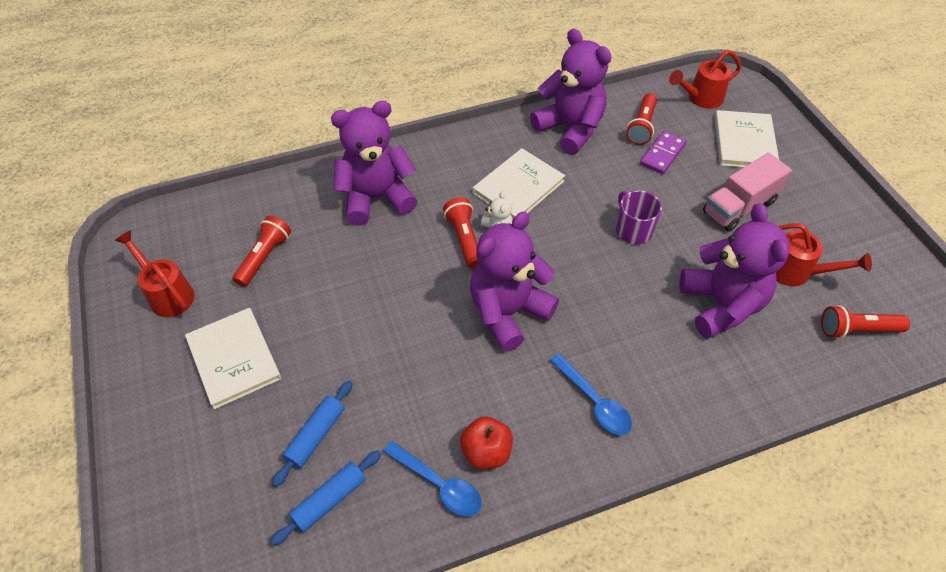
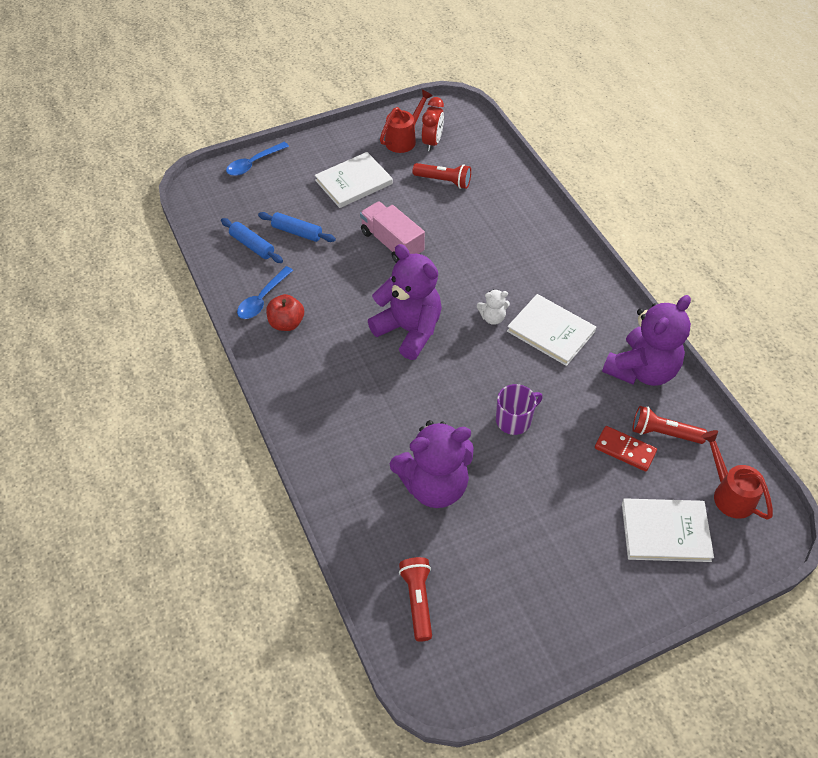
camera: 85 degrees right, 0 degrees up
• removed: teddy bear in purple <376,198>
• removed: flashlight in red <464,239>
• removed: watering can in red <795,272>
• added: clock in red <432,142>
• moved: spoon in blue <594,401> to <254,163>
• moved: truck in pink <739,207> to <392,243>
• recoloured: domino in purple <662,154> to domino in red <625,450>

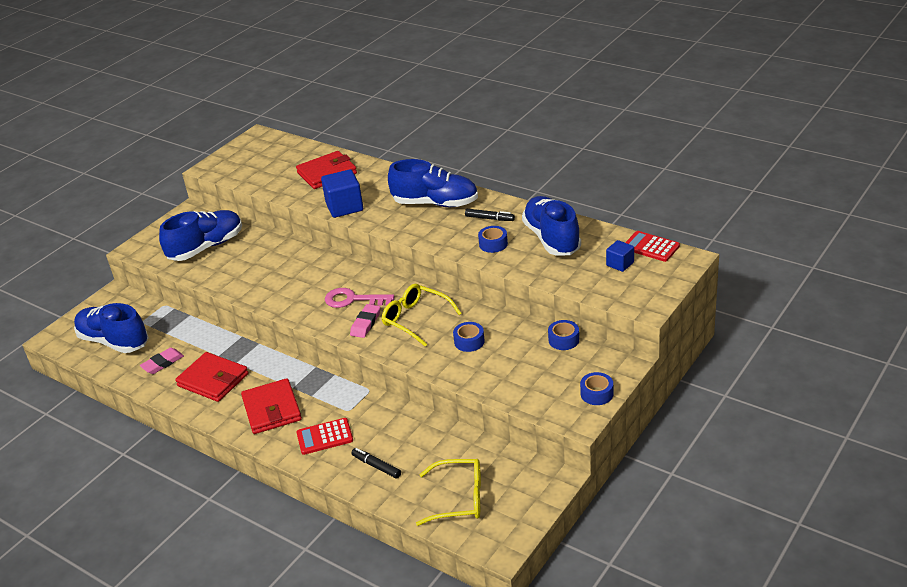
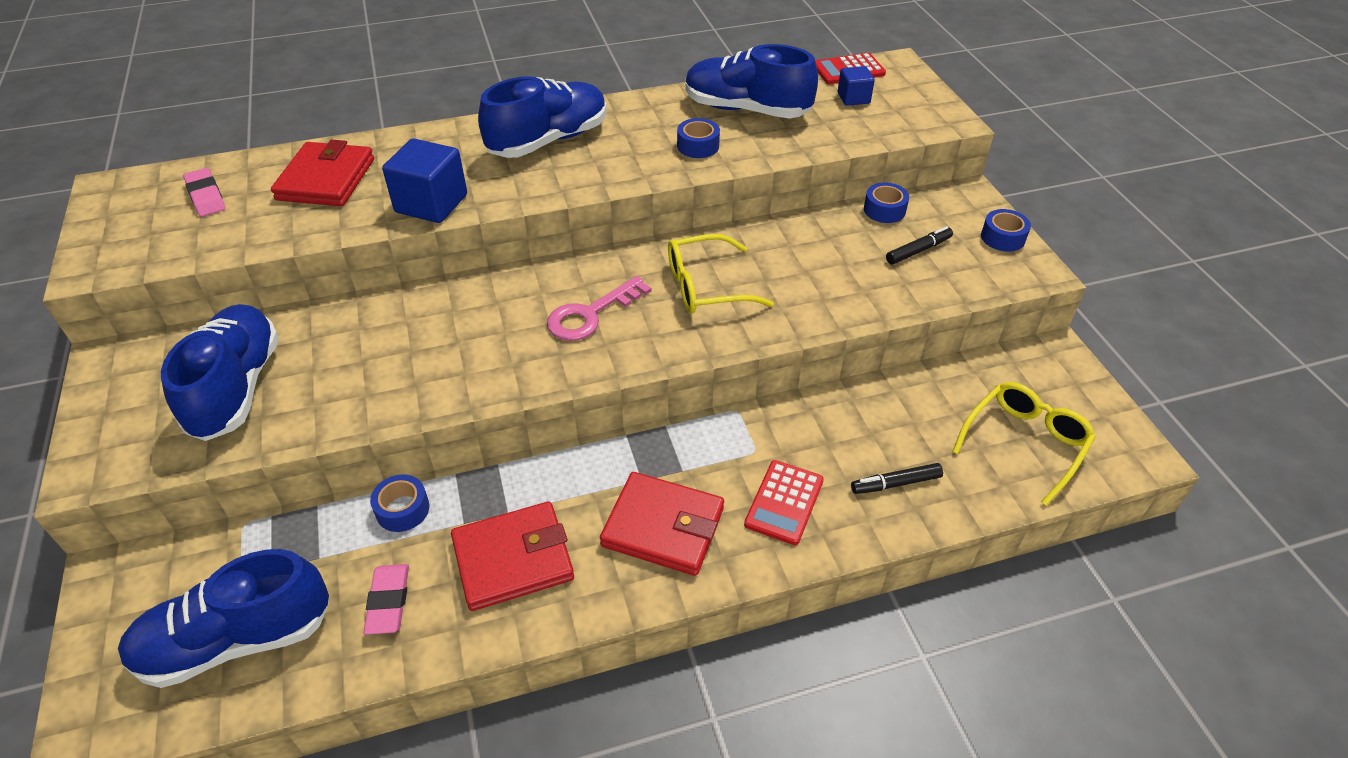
camera: 55 degrees left, 10 degrees up
• moved: eraser in pink <365,323> to <206,196>
• moved: tape in blue <469,341> to <402,509>
• moved: marker in black <489,218> to <918,251>

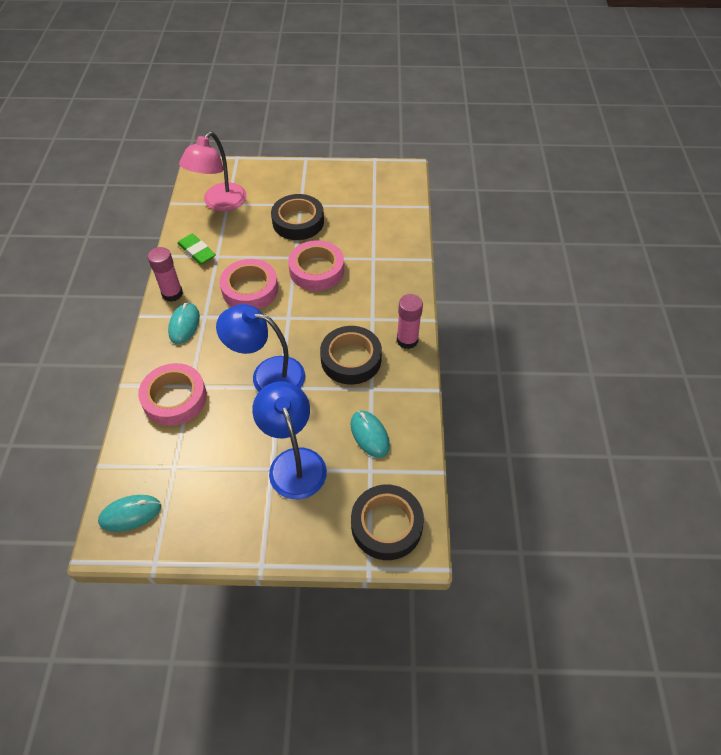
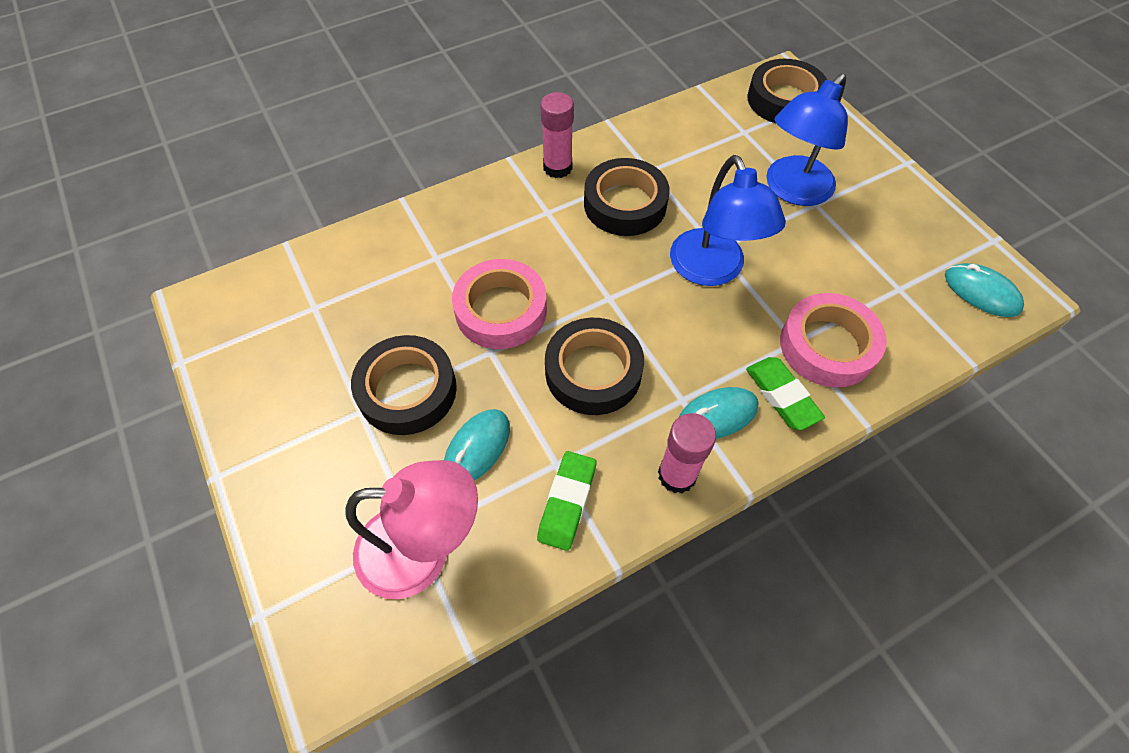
camera: 120 degrees left, 5 degrees up
• added: eraser in green <782,396>
• moved: mouse in turquoise <369,435> to <477,448>
• recoloured: tape in pink <250,289> to tape in black <593,372>

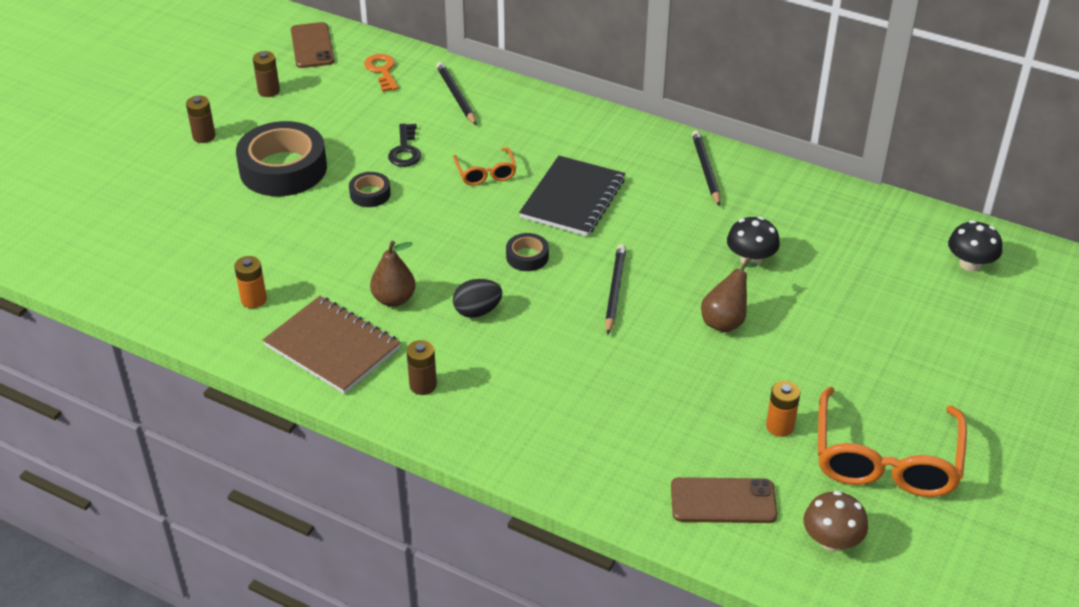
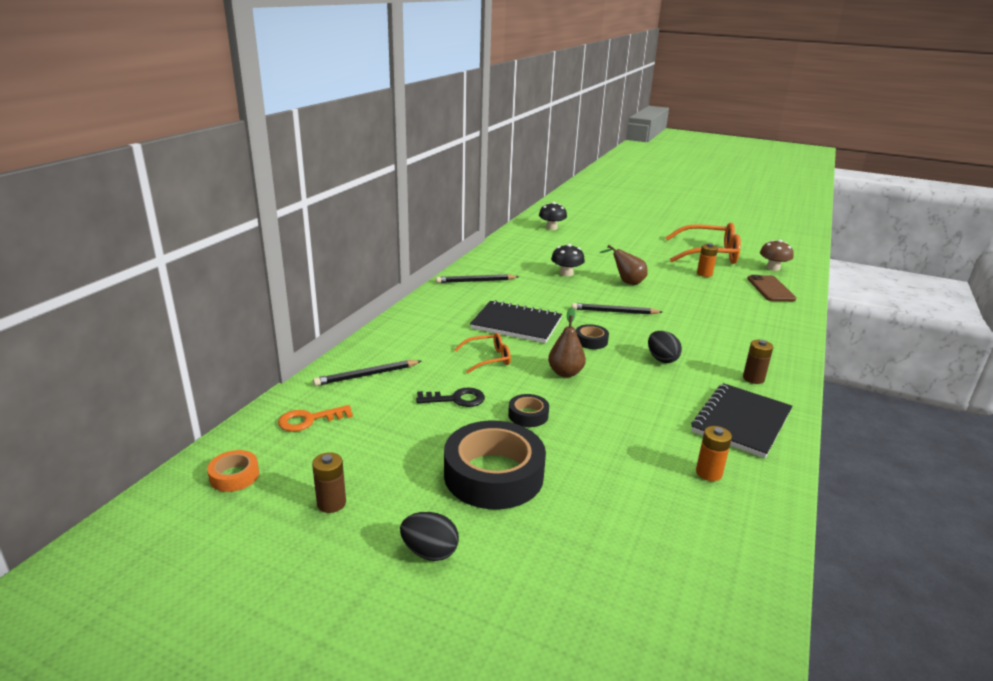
camera: 95 degrees left, 15 degrees down
• moved: pear in brown <394,299> to <565,373>
• replaced: battery in brown <204,136> to egg in black <430,552>
• replaced: phone in brown <312,46> to tape in orange <234,476>
• recoloured: notebook in brown <332,347> to notebook in black <741,422>

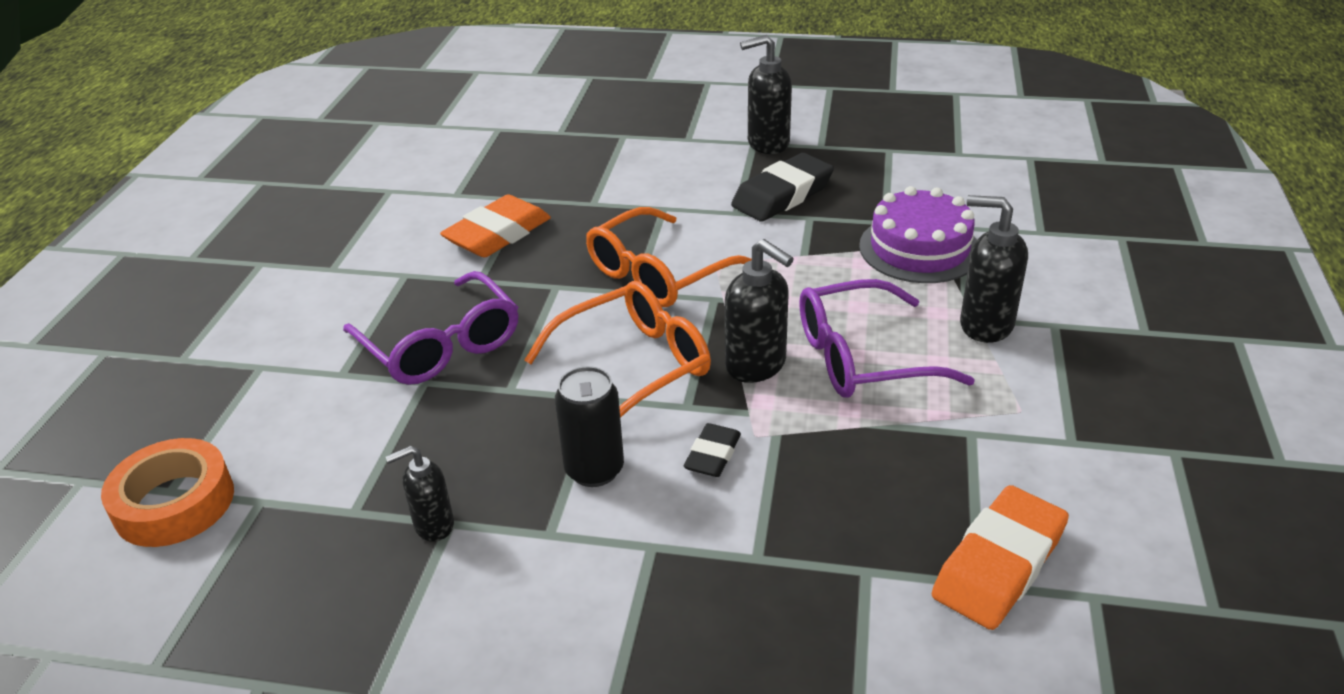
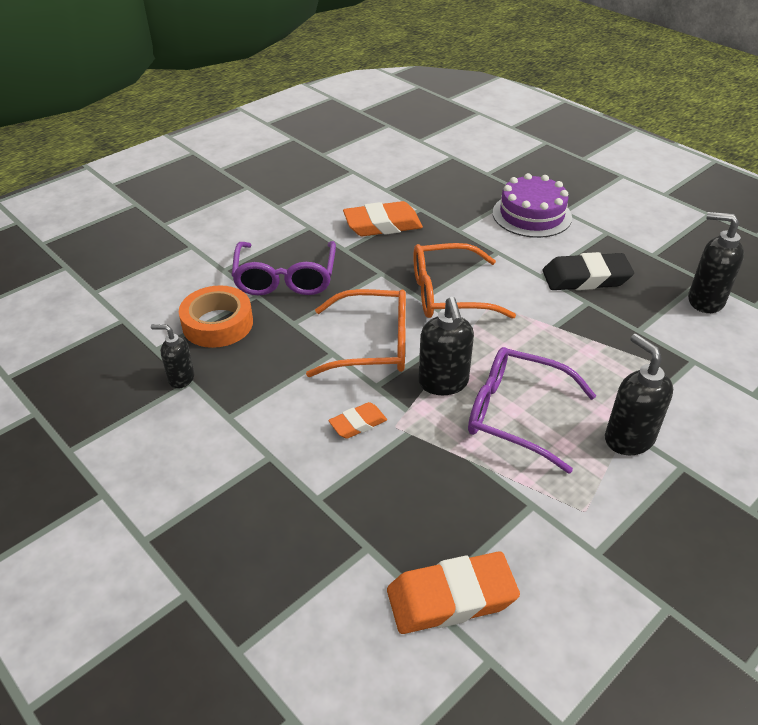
camera: 35 degrees right, 5 degrees up
• removed: can in black <594,470>
• moved: tape in orange <174,503> to <217,324>
• moved: soap dispenser in black <767,144> to <705,301>
• moved: cake in purple <919,248> to <531,215>
• recoloured: eraser in black <712,455> to eraser in orange <358,424>

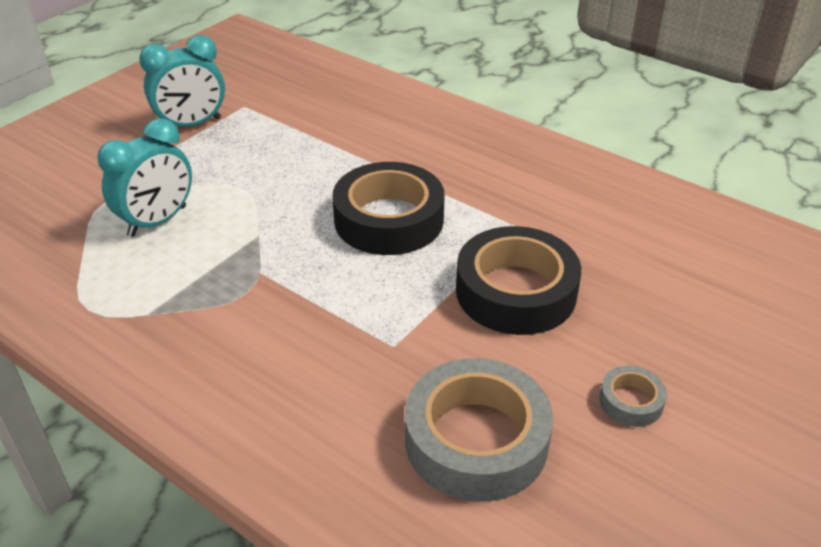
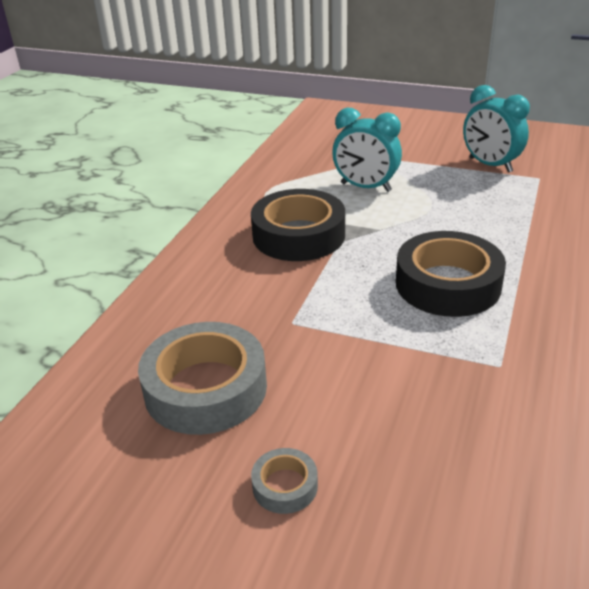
camera: 75 degrees right, 5 degrees down
• moved: tape in black <516,291> to <298,235>

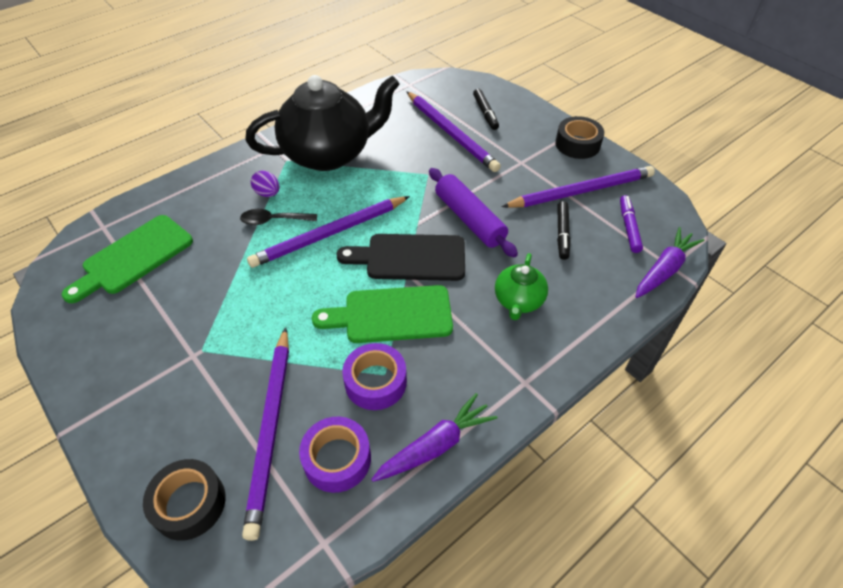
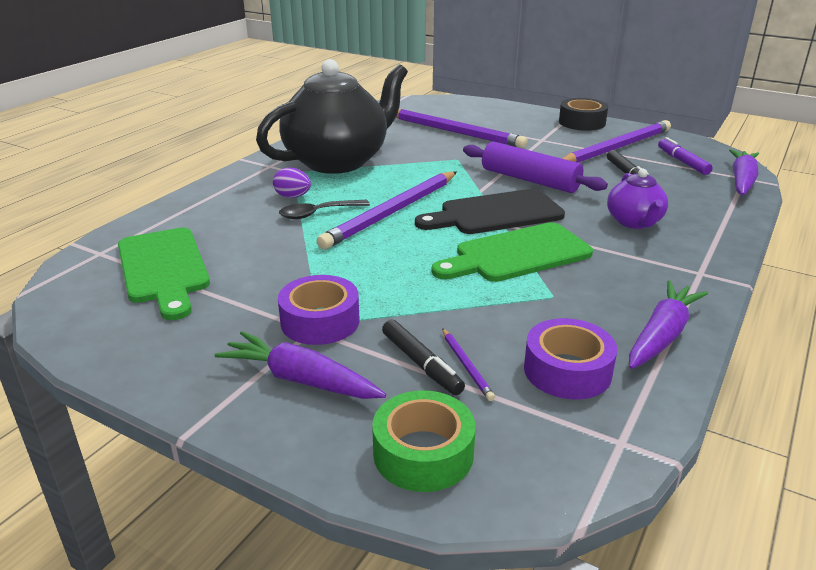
camera: 20 degrees left, 20 degrees down
• added: carrot in purple <301,380>
• moved: tape in purple <375,382> to <320,321>
• moved: marker in black <485,113> to <421,364>
• recoloured: tape in black <189,503> to tape in green <423,453>
• recoloured: teapot in green <518,301> to teapot in purple <634,222>
• turned: cutting board in green <134,257> = <163,268> 45 degrees counterclockwise
• resized: pencil in purple <271,429> = <466,366> x0.40

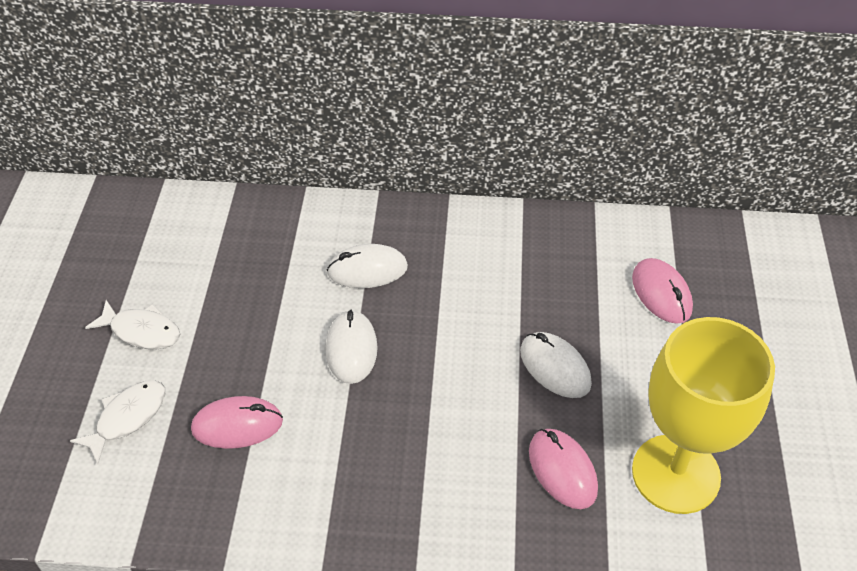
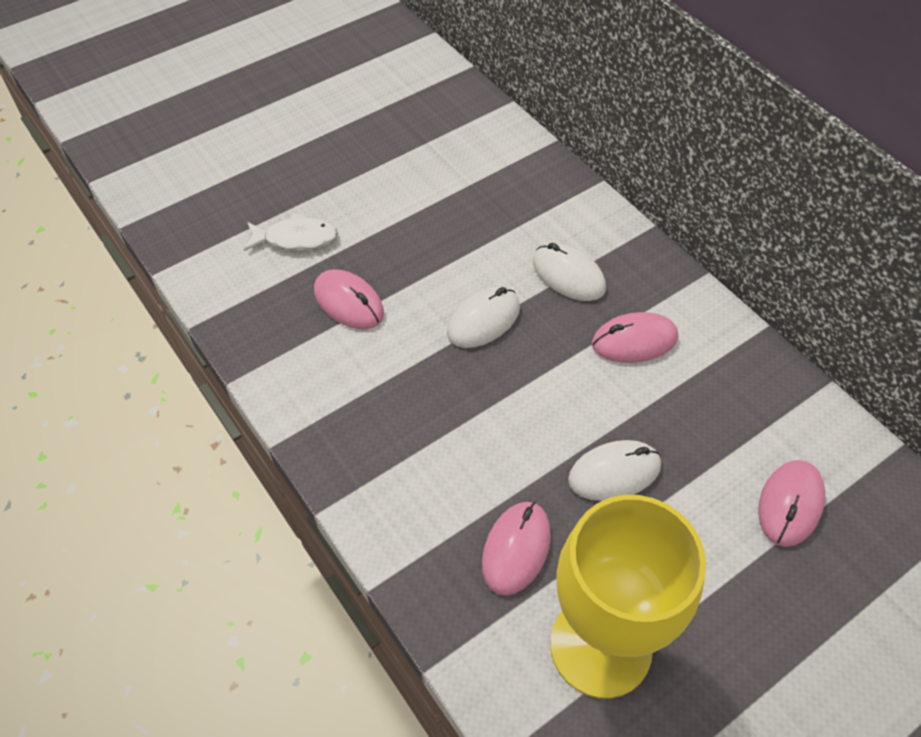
camera: 50 degrees right, 5 degrees up
• removed: fish in white <141,331>
• added: mouse in pink <634,341>
• turned: mouse in white <555,367> = <614,473> 60 degrees clockwise

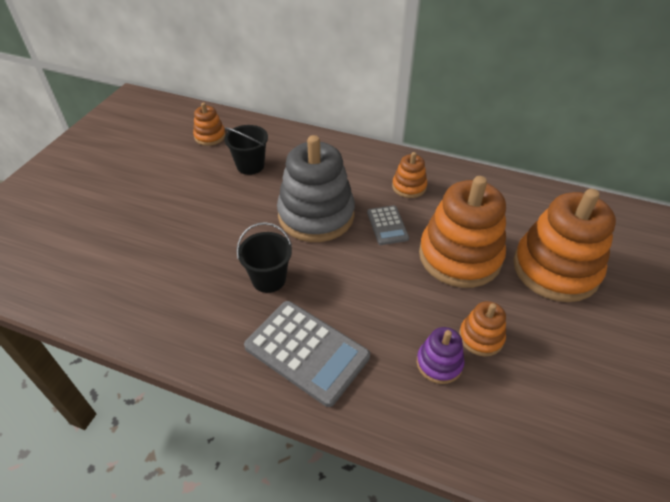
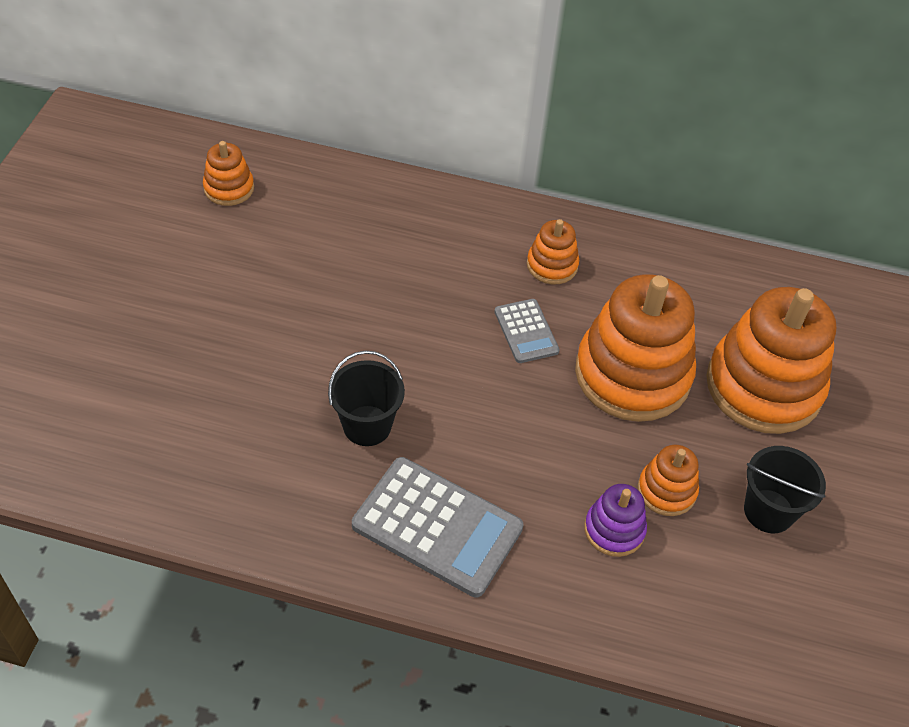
camera: 10 degrees left, 5 degrees up
• removed: stacking toy in grey <316,215>
• moved: bucket in black <250,166> to <768,511>

